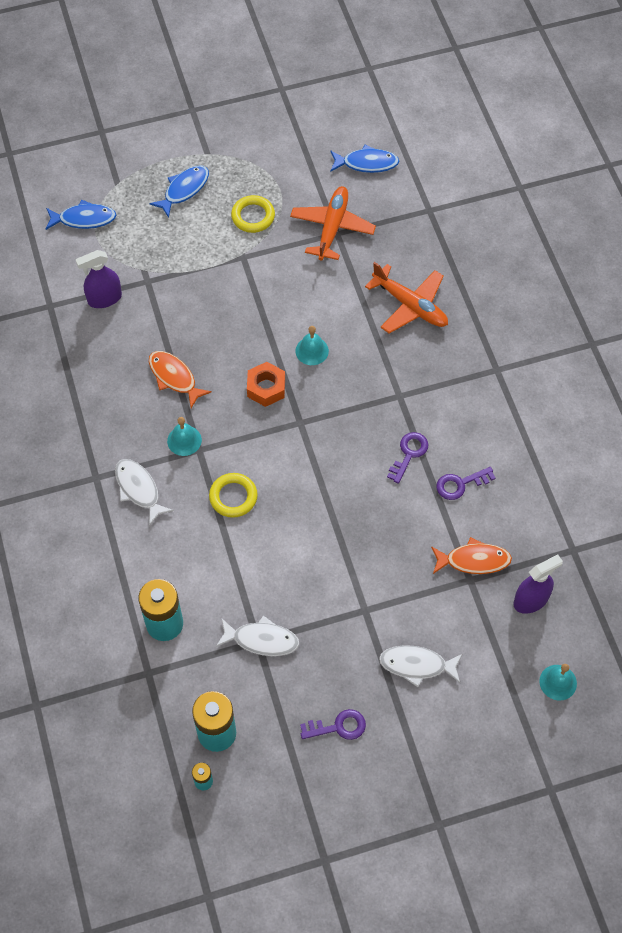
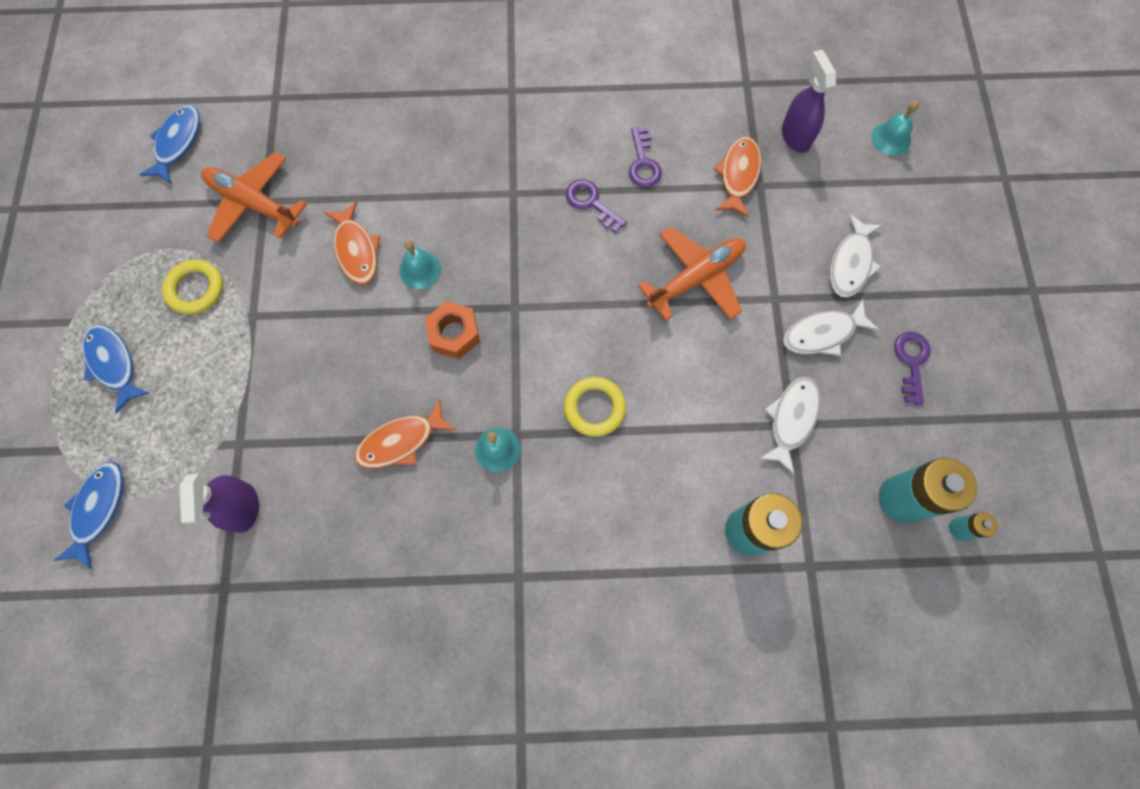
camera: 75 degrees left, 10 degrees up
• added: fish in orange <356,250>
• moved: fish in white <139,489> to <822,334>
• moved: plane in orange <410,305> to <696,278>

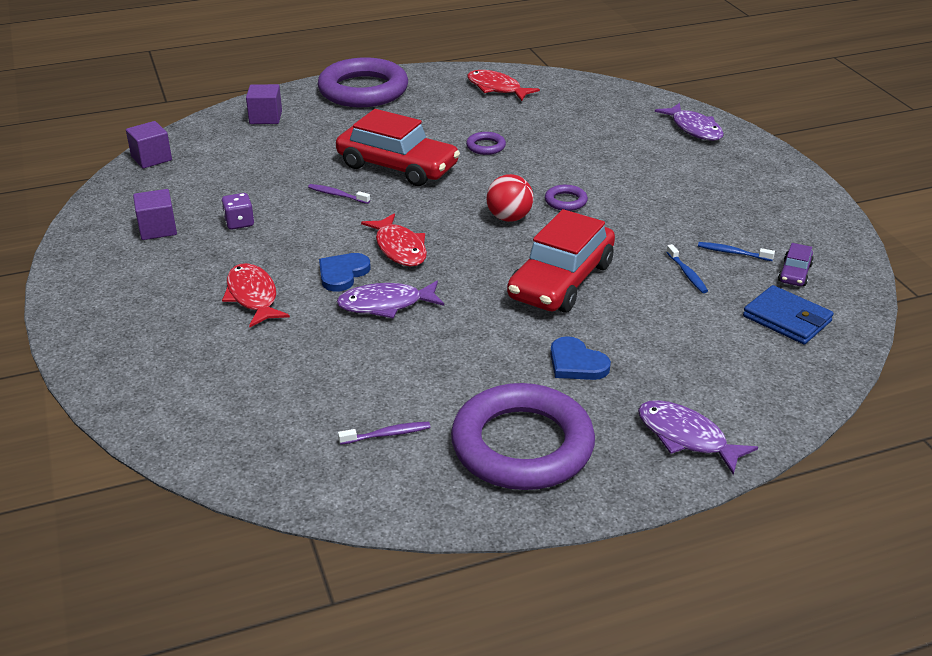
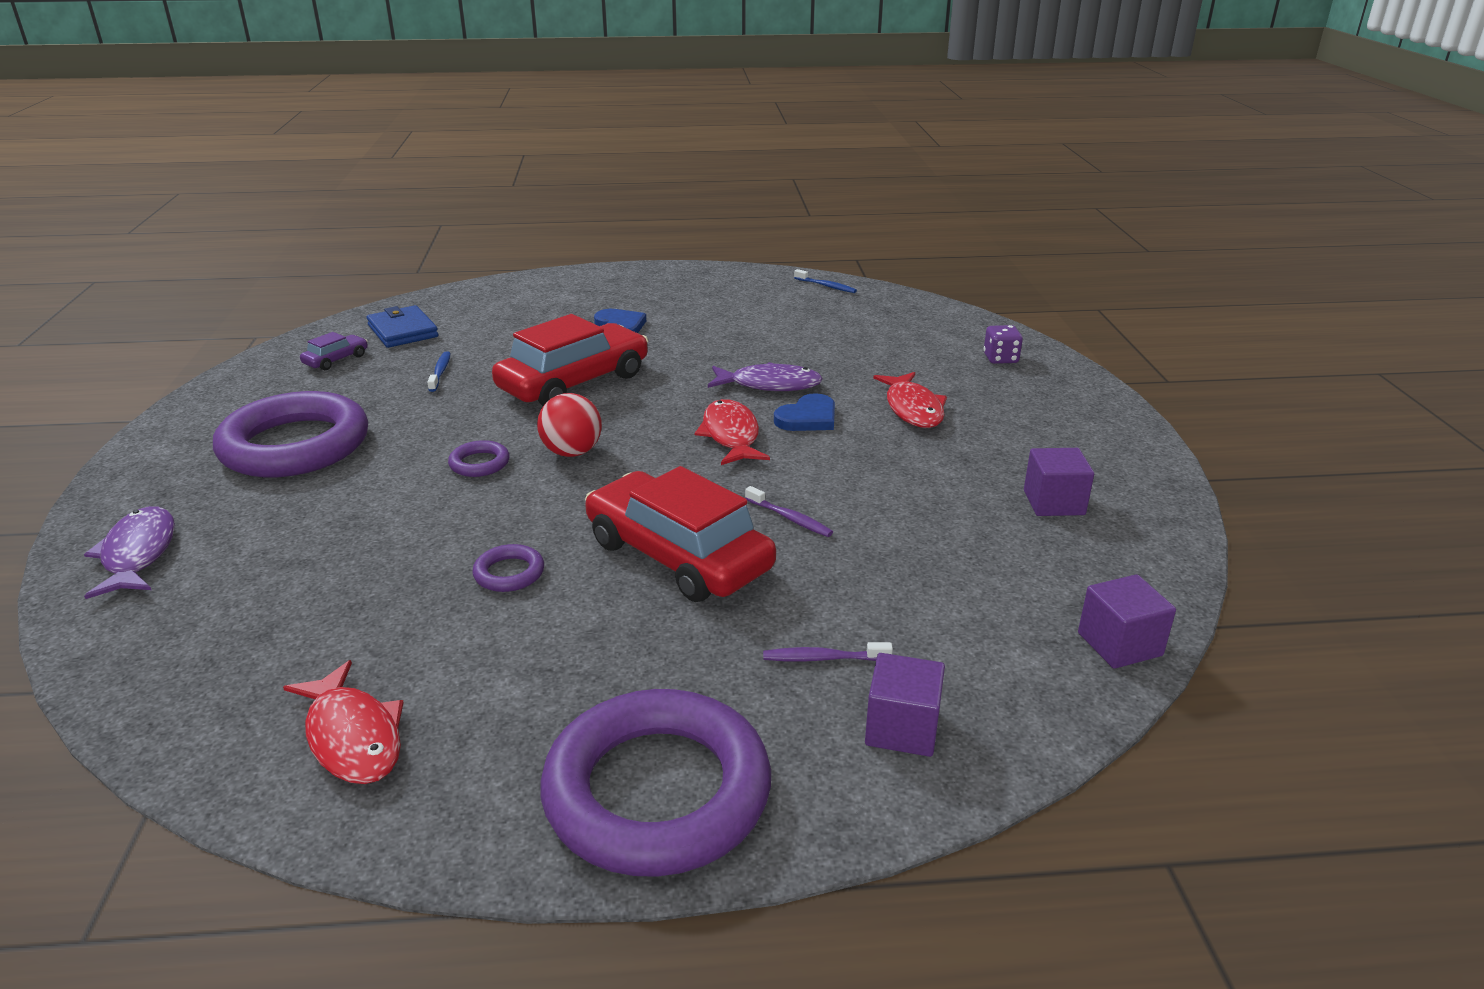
camera: 165 degrees left, 5 degrees down
• removed: fish in purple <686,437>
• moved: dice in purple <239,223> to <1000,359>
• moved: toothbrush in purple <387,434> to <823,658>
• moved: ring in purple <522,445> to <295,445>
• moved: toothbrush in blue <732,253> to <826,286>

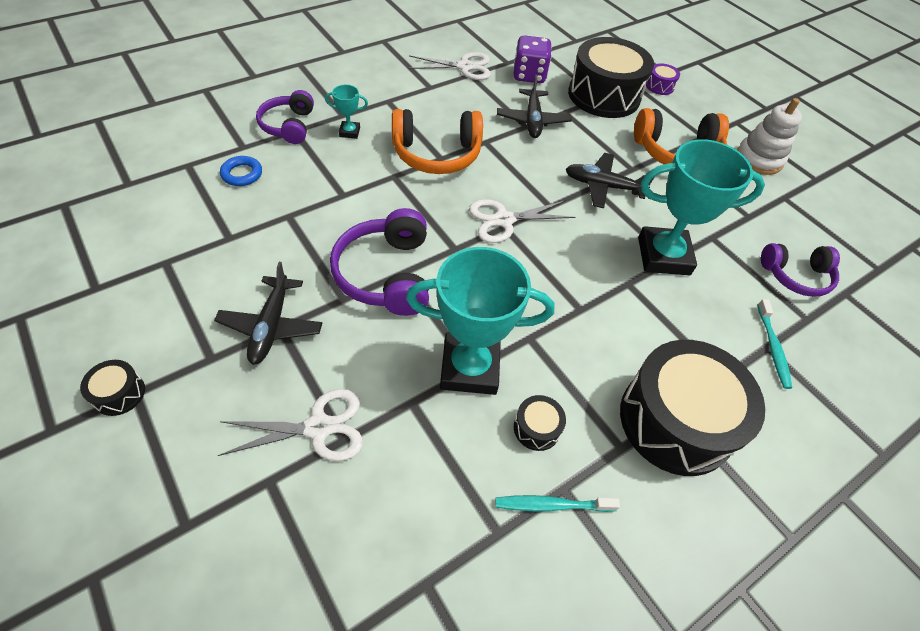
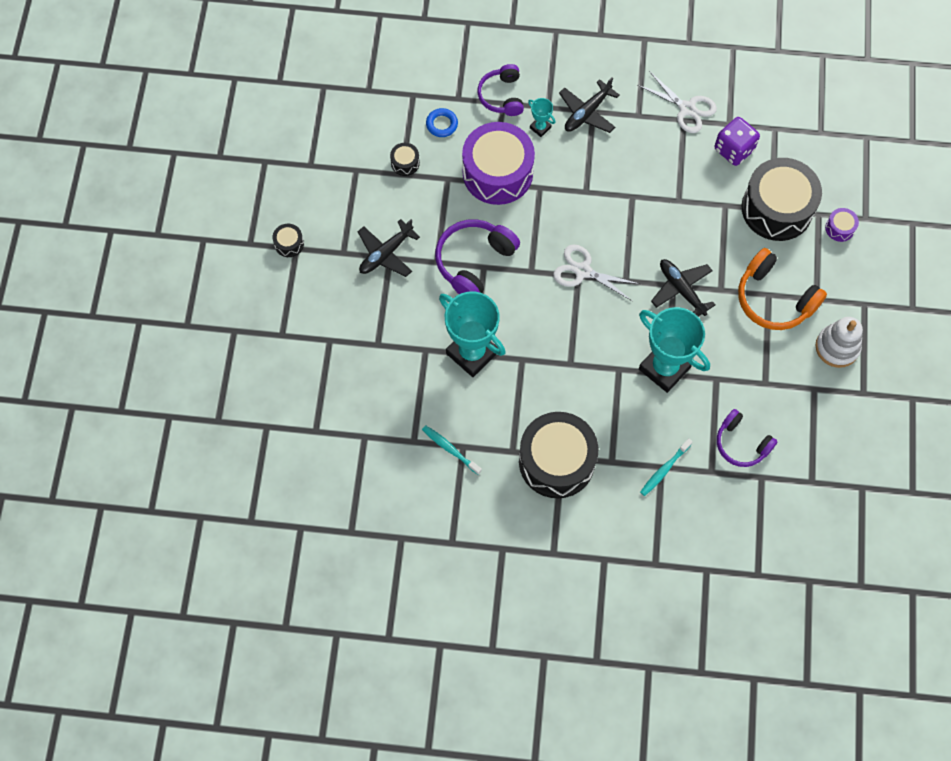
camera: 45 degrees right, 15 degrees up
• removed: scissors in white <318,428>
• removed: headphones in orange <437,154>
• added: drum in purple <497,173>
• moved: plane in black <532,120> to <587,113>
• moved: drum in black <536,428> to <405,163>
• turned: headphones in purple <289,126> = <502,96> 45 degrees counterclockwise

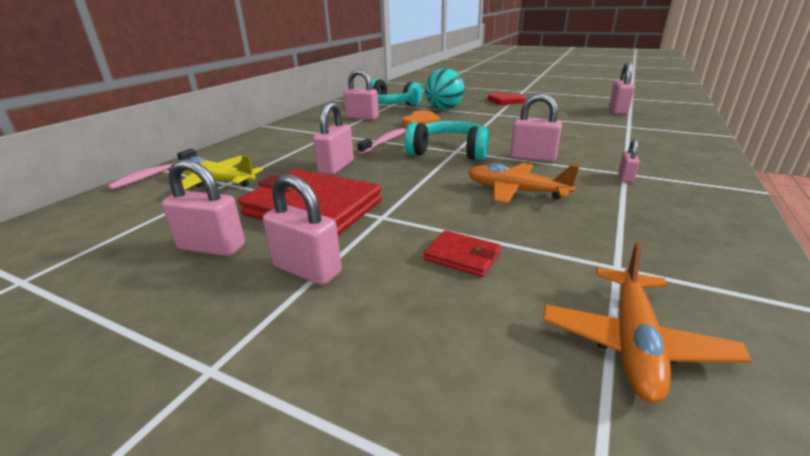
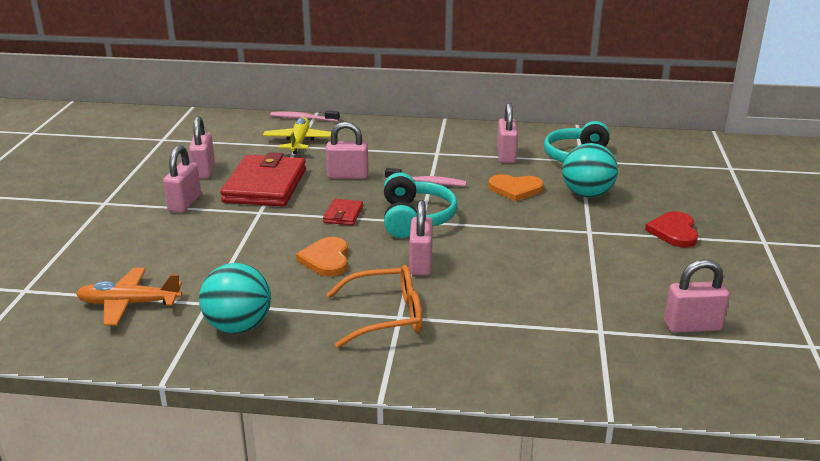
camera: 70 degrees right, 0 degrees up
• added: ball in turquoise <238,326>
• moved: wallet in red <462,256> to <343,214>
• replaced: plane in orange <515,191> to heart in orange <326,259>
• replaced: padlock in pink <625,177> to glasses in orange <385,316>

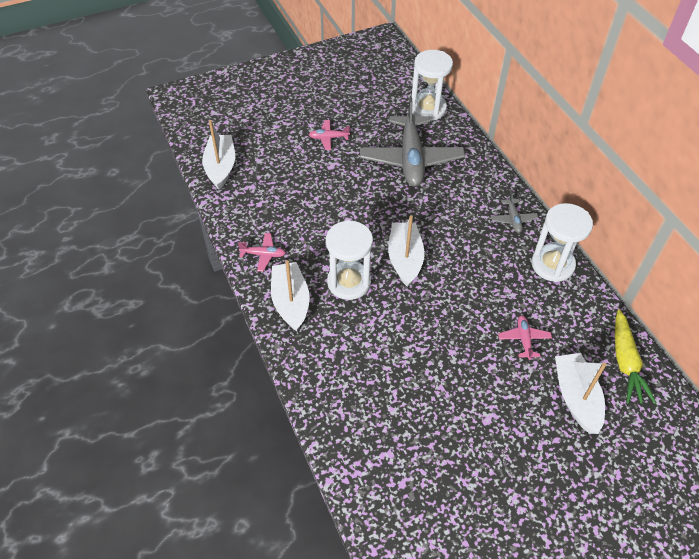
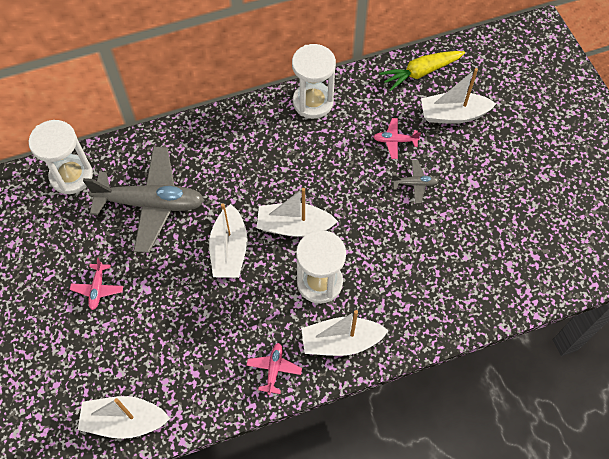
camera: 85 degrees left, 10 degrees up
• added: boat in white <229,250>
• moved: plane in grey <513,219> to <414,184>
• turned: carrot in yellow <625,363> = <420,73> 150 degrees clockwise

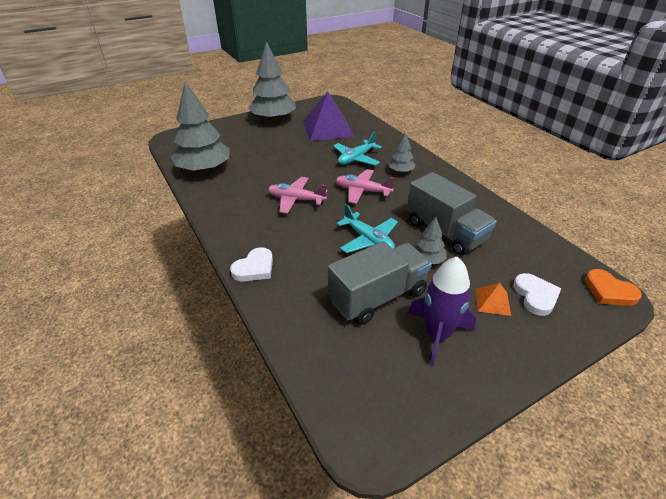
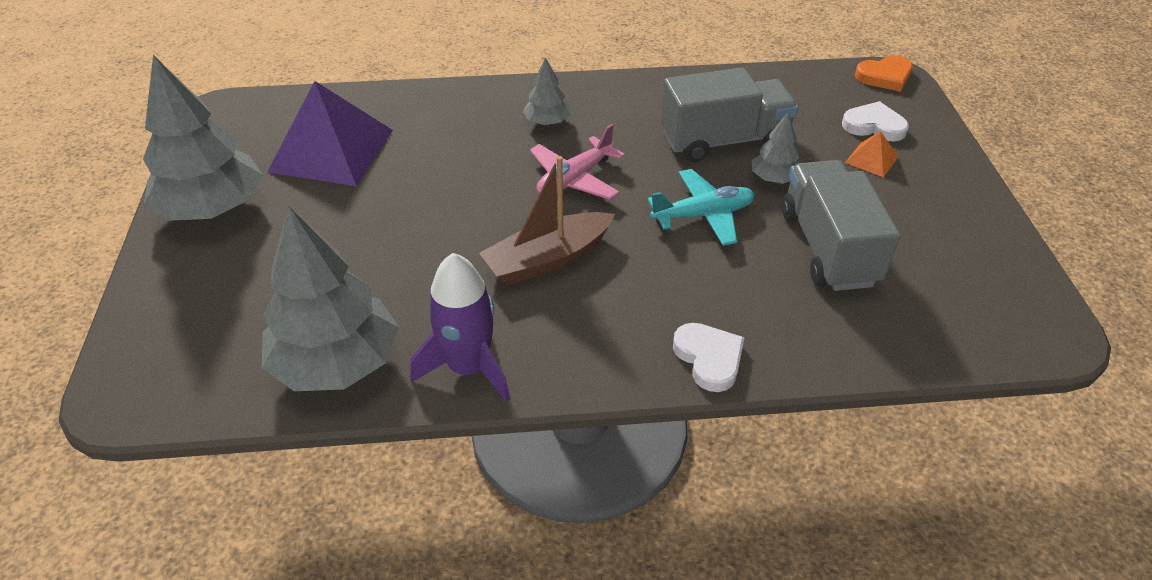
camera: 65 degrees left, 5 degrees up
• removed: plane in turquoise <356,158>
• moved: rocket in purple <438,334> to <468,367>
• replaced: plane in pink <296,200> to boat in brown <547,259>

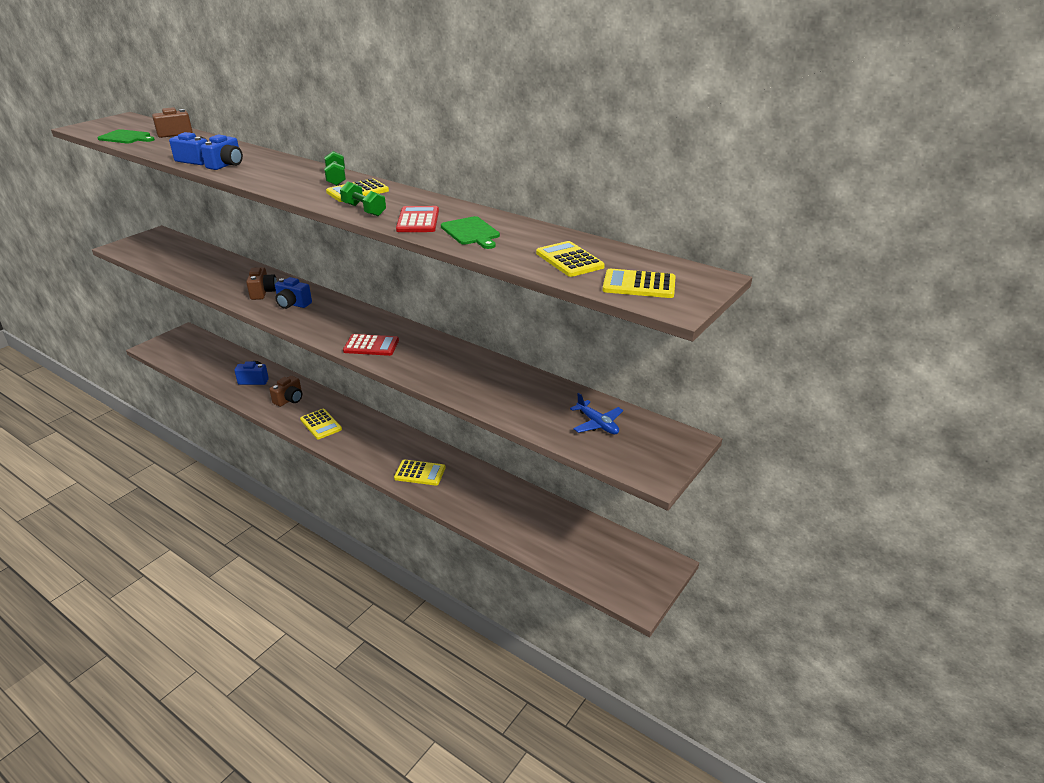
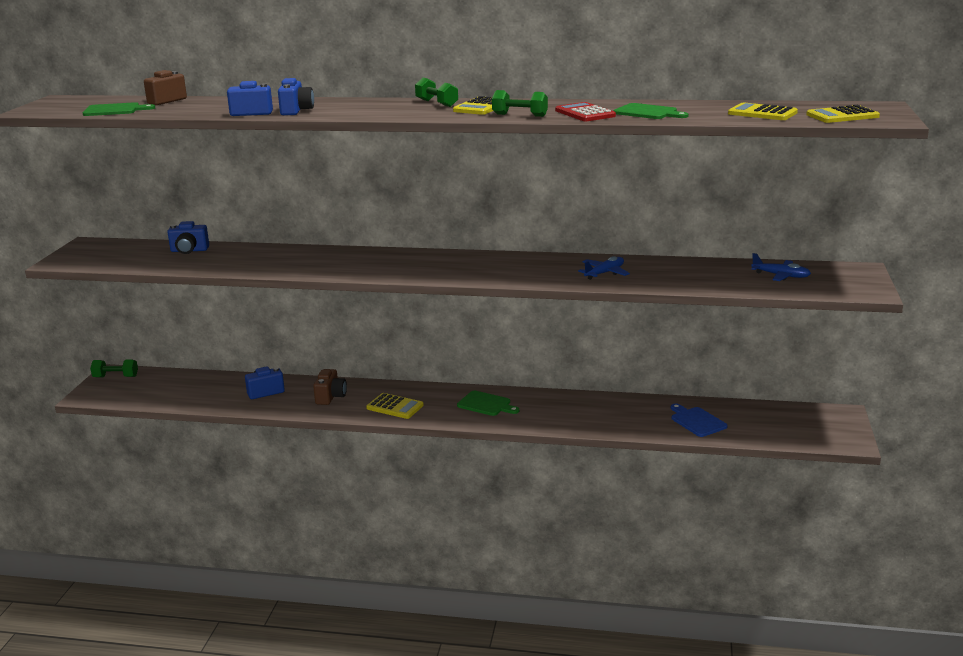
camera: 25 degrees left, 10 degrees down
• removed: camera in brown <263,292>
• removed: calculator in red <371,346>
• removed: calculator in yellow <420,473>
• added: dumbbell in green <116,377>
• added: cutting board in green <486,404>
• added: plane in blue <604,273>
• added: cutting board in blue <697,421>
• moved: camera in blue <293,304> to <189,250>

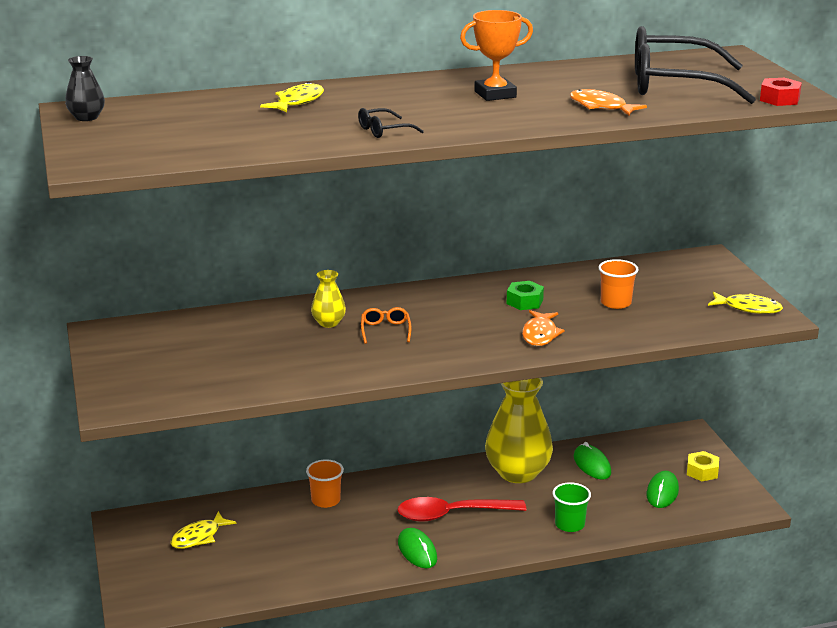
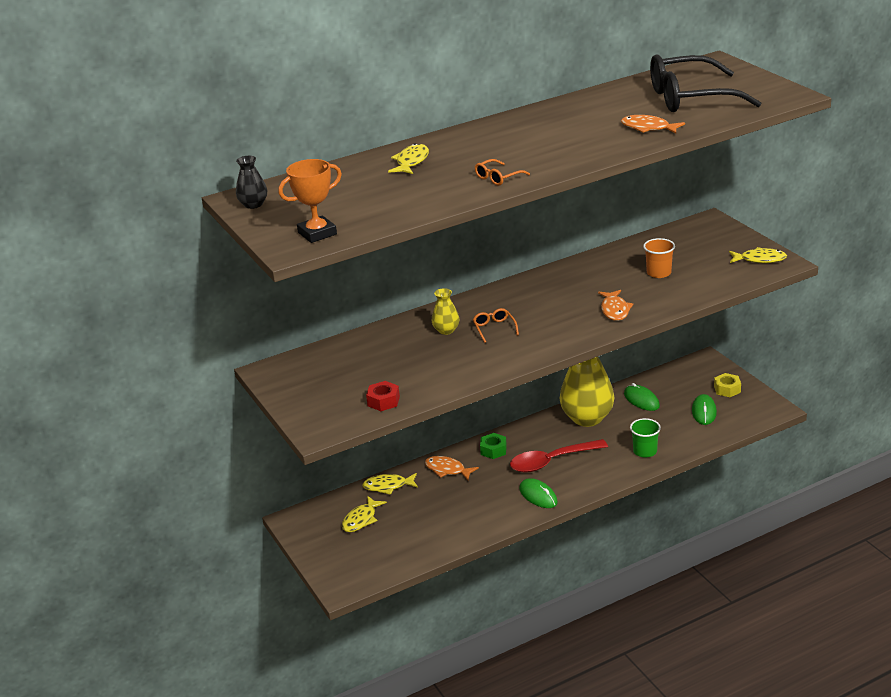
camera: 10 degrees left, 5 degrees up
• added: fish in yellow <388,486>
• moved: trophy in orange <495,94> to <317,233>
• moved: nut in green <524,302> to <493,450>
• moved: nut in red <779,99> to <383,401>
• replaced: cup in orange <326,500> to fish in orange <447,470>
• recoloured: glasses in black <384,130> to glasses in orange <498,178>

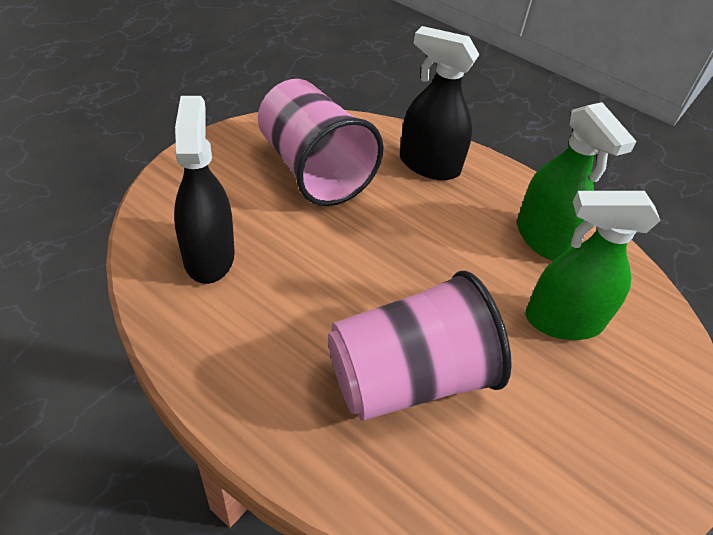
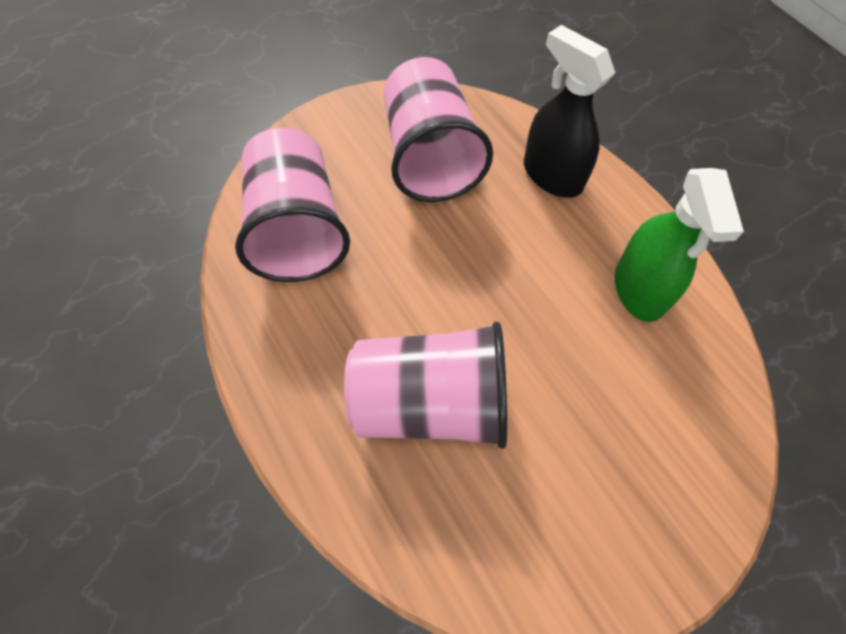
camera: 25 degrees right, 15 degrees up
• removed: spray bottle in green <563,320>
• replaced: spray bottle in black <209,256> to cup in pink <298,230>

